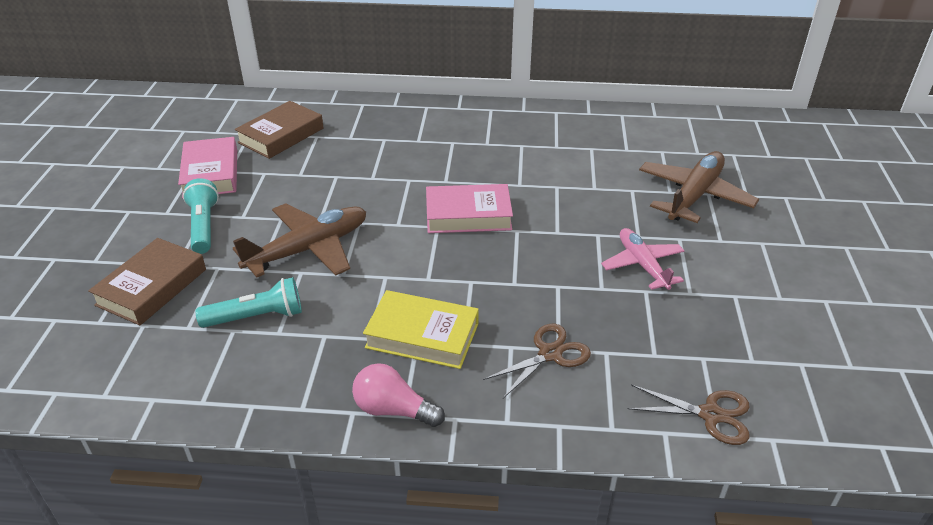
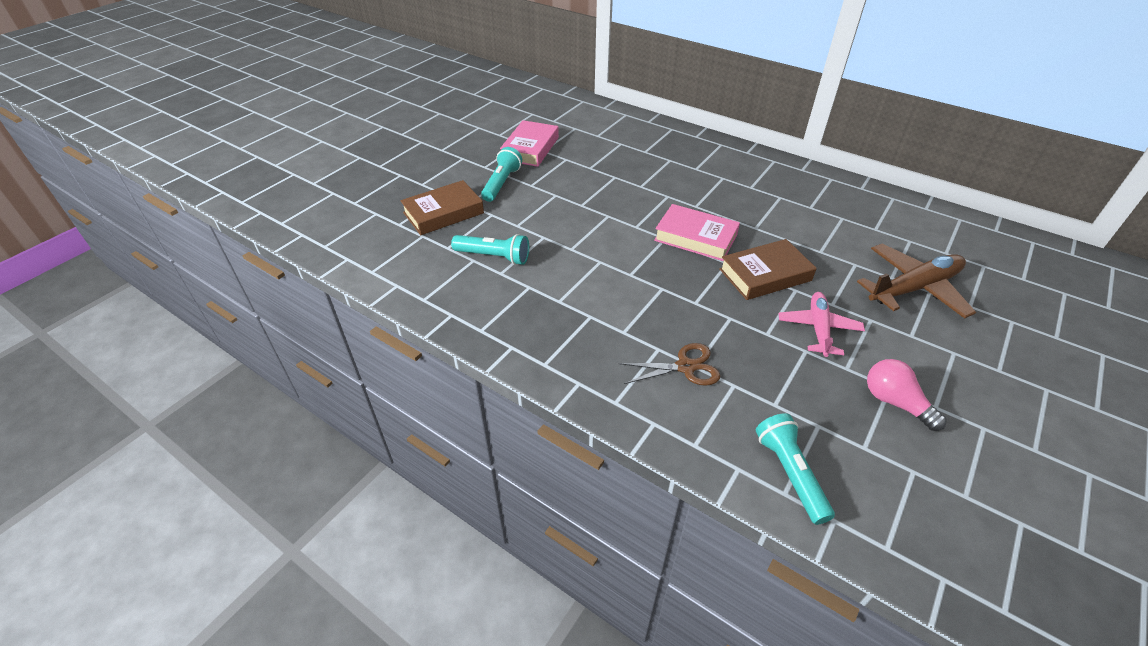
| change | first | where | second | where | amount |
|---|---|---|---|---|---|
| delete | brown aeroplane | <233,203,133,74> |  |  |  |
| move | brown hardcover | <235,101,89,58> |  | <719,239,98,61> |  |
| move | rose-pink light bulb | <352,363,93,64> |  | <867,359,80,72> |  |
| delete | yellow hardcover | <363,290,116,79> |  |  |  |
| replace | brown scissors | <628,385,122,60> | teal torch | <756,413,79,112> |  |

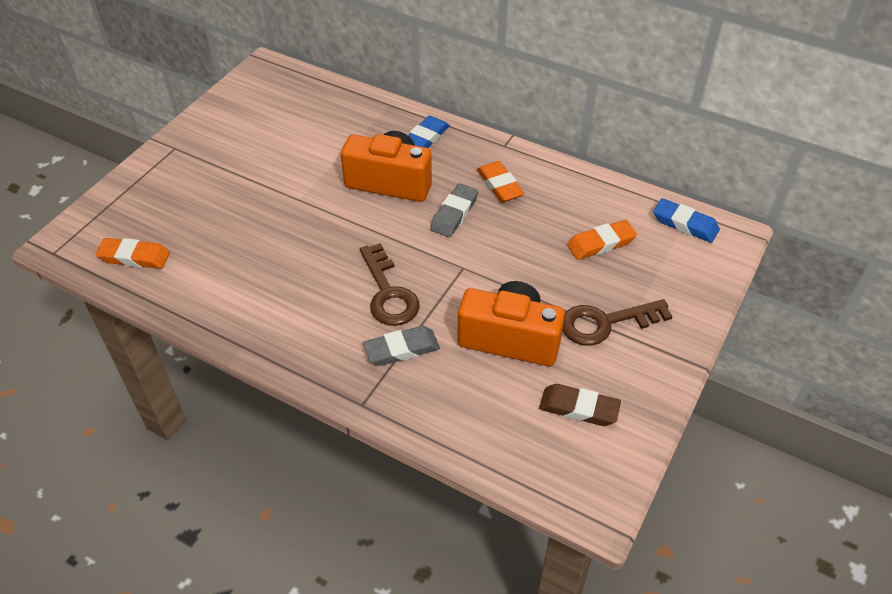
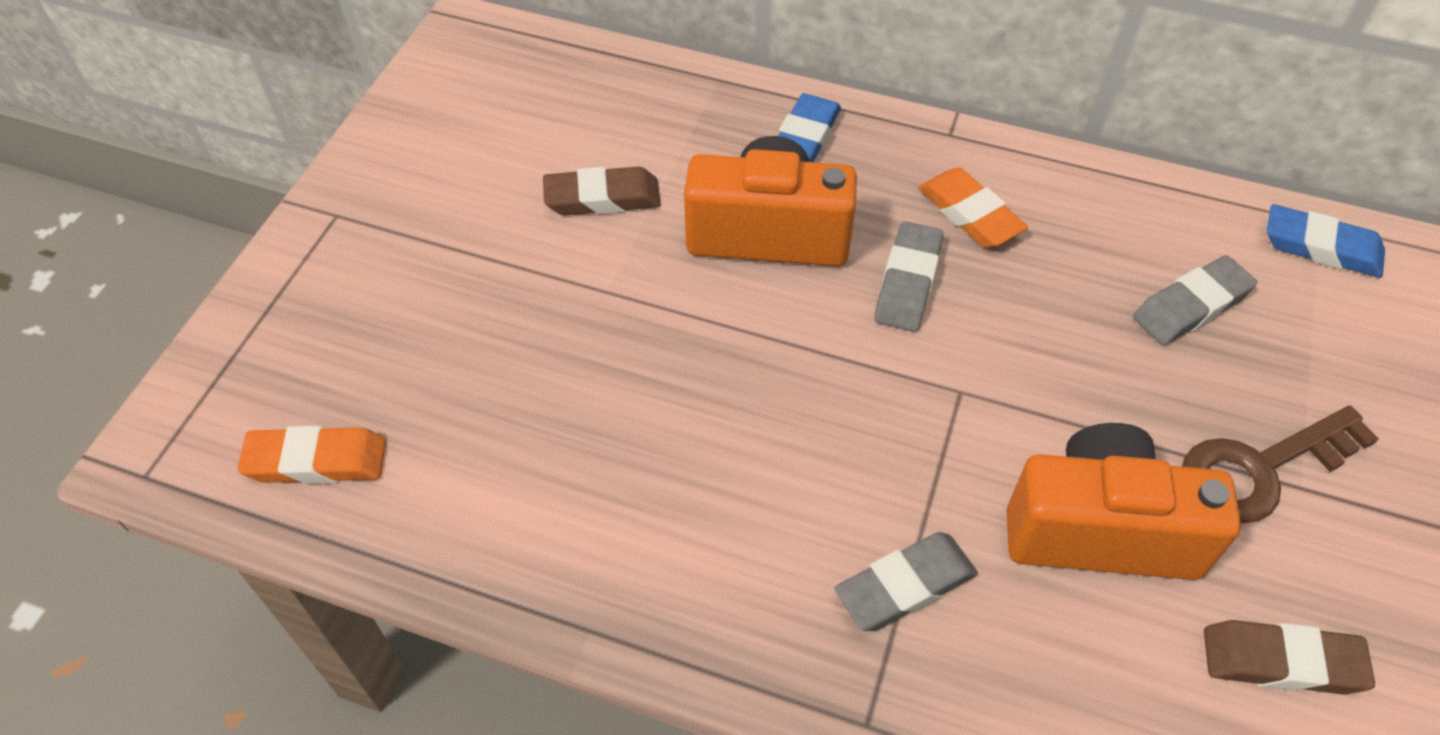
| change | first | where | second | where | amount |
|---|---|---|---|---|---|
| delete | brown latchkey | <360,243,60,83> |  |  |  |
| recolor | orange eraser | <567,220,70,40> | grey eraser | <1133,255,124,90> |  |
| insert |  |  | brown eraser | <543,166,118,50> |  |

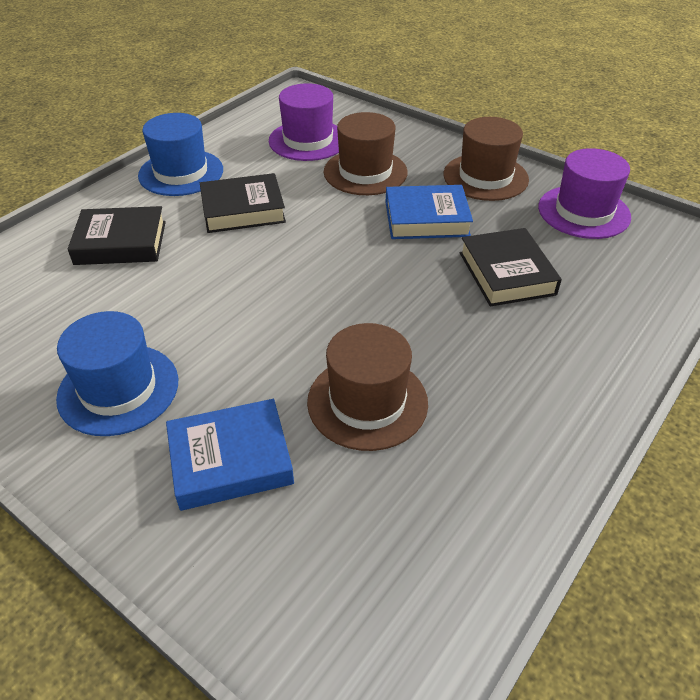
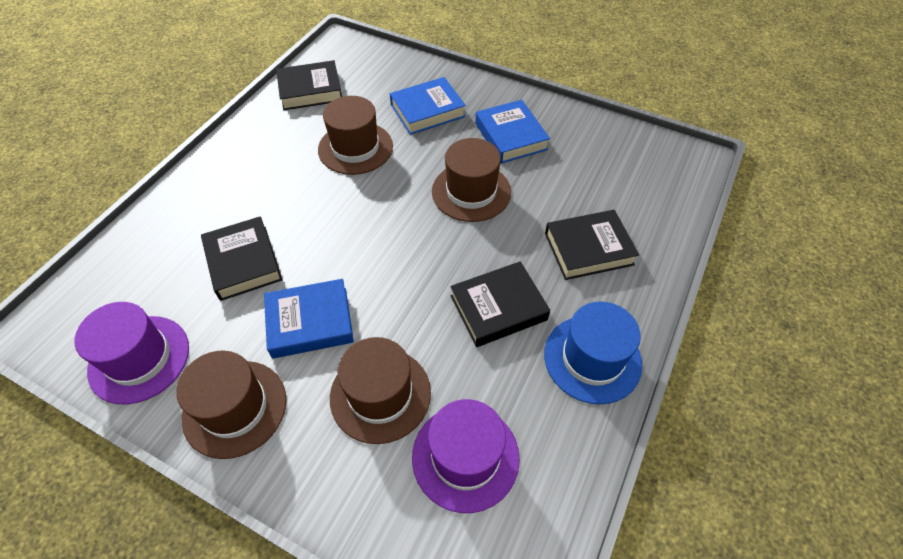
| change | first | where | second | where | amount |
|---|---|---|---|---|---|
| replace | cobalt tall hat | <56,311,122,125> | cobalt hardcover | <475,100,75,64> |  |
| insert |  |  | black hardcover | <276,60,66,50> |  |
| insert |  |  | brown tall hat | <432,138,79,84> |  |

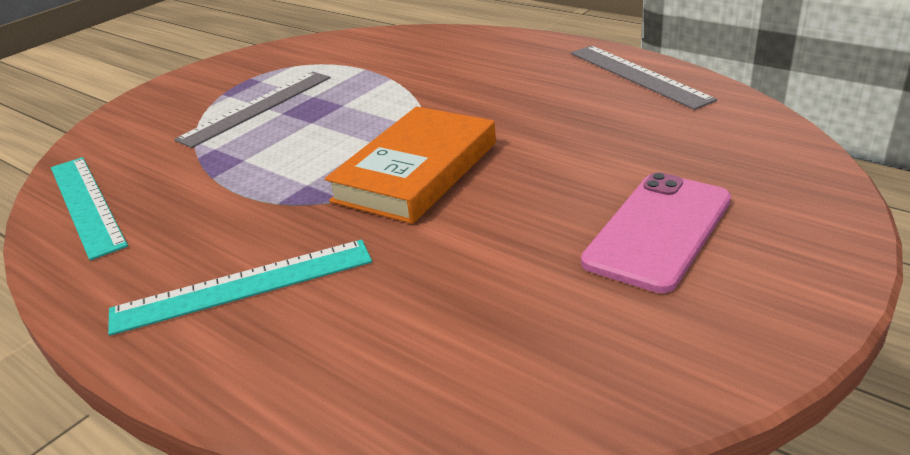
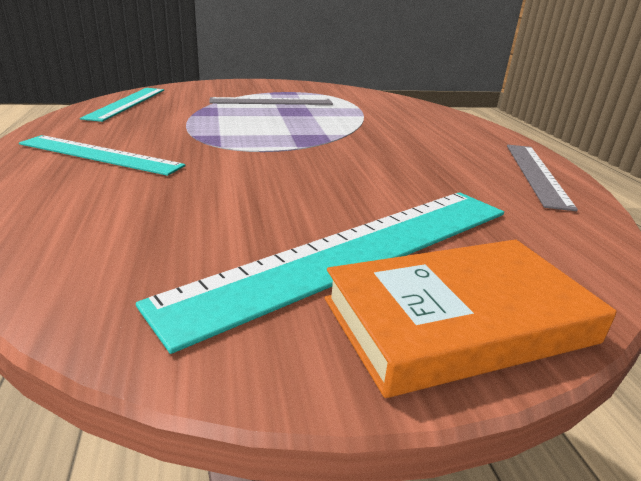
| change | first | where | second | where | amount |
|---|---|---|---|---|---|
| move | orange hardcover | <325,106,171,118> |  | <325,239,292,159> |  |
| replace | rose-pink smartphone | <581,172,150,121> | teal straightedge | <136,192,368,162> |  |

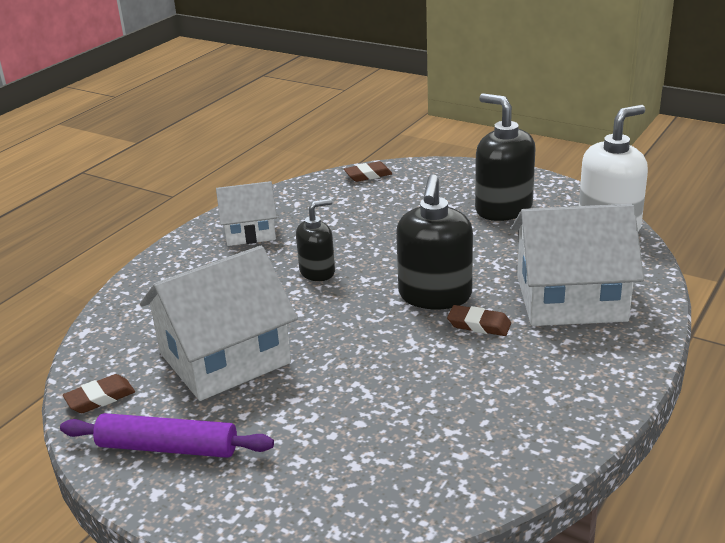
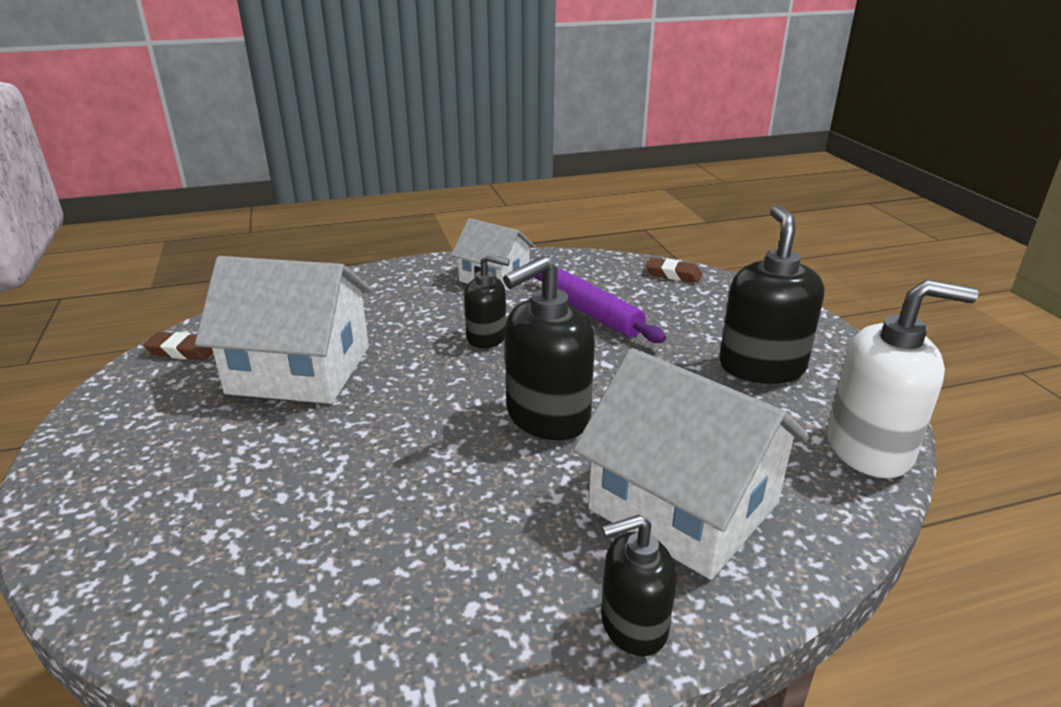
| change | first | where | second | where | amount |
|---|---|---|---|---|---|
| move | royal purple pastry roller | <60,413,214,45> |  | <535,269,131,74> |  |
| delete | brown eraser | <447,305,64,31> |  |  |  |
| insert |  |  | black pump bottle | <601,515,76,141> |  |

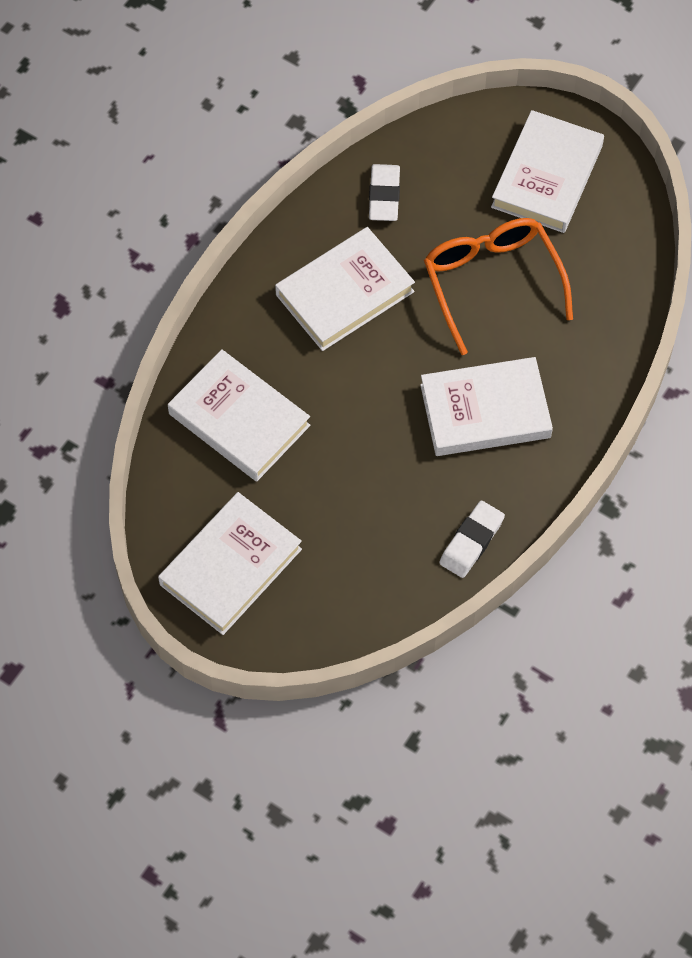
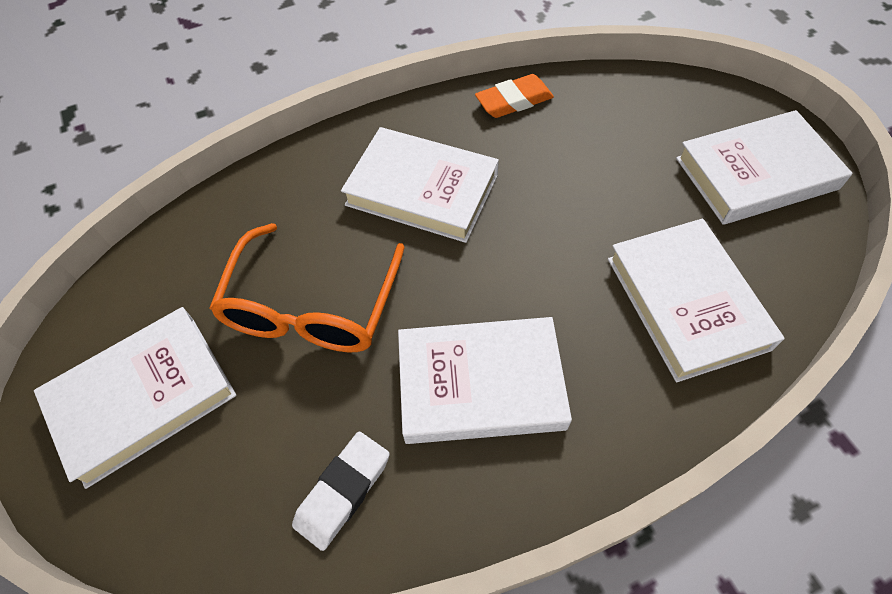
| change | first | where | second | where | amount |
|---|---|---|---|---|---|
| recolor | white eraser | <439,501,66,77> | orange eraser | <475,74,79,44> |  |

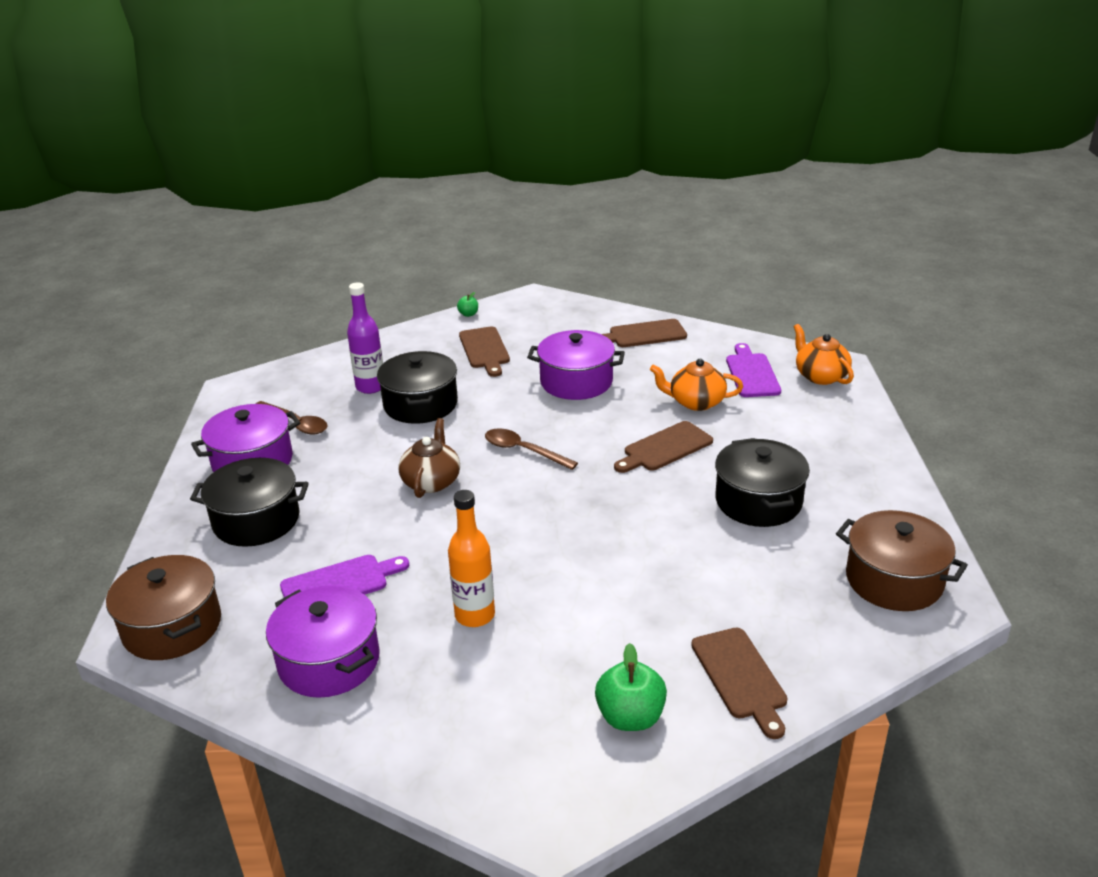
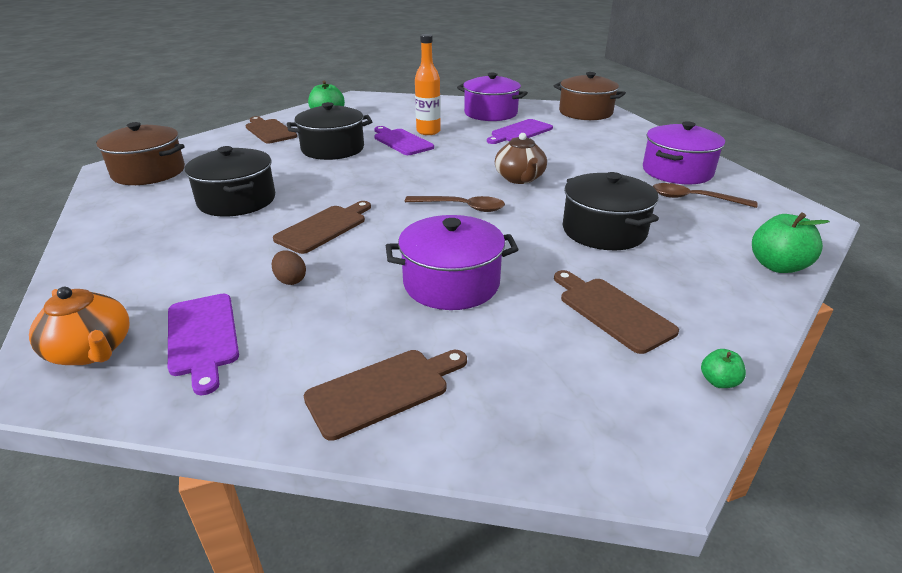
| change | first | where | second | where | amount |
|---|---|---|---|---|---|
| move | black stockpot | <190,458,119,89> |  | <287,102,85,58> |  |
| delete | royal purple drink bottle | <347,282,36,112> |  |  |  |
| replace | orange china teapot | <650,359,93,52> | brown egg shape | <272,250,34,35> |  |
| insert |  |  | royal purple cutting board | <374,126,60,29> |  |
| insert |  |  | emerald toy apple | <752,213,78,60> |  |

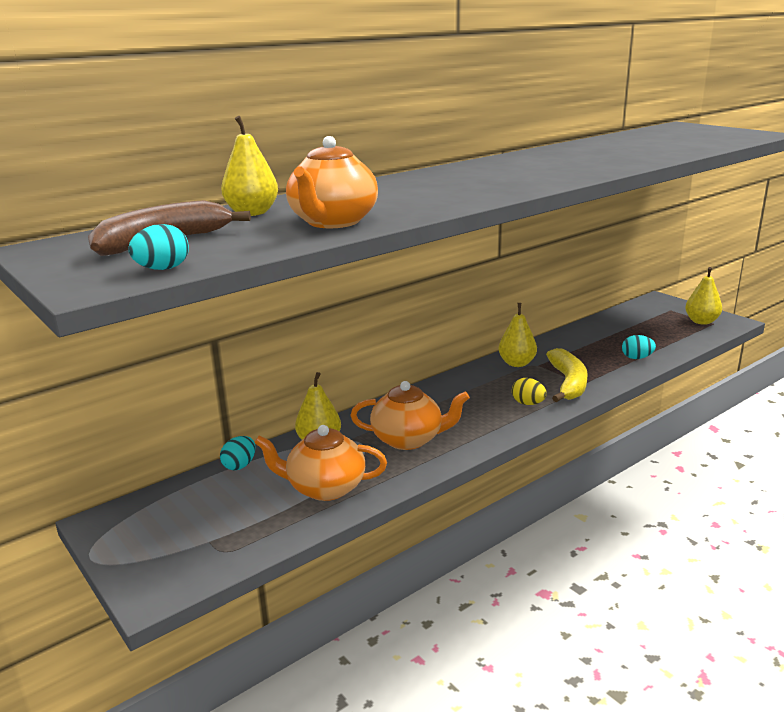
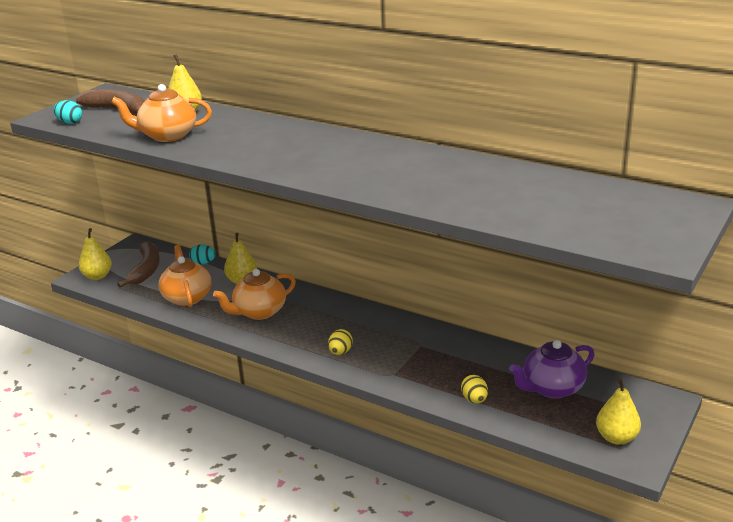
| change | first | where | second | where | amount |
|---|---|---|---|---|---|
| rotate | orange china teapot | <350,381,120,69> |  | <213,269,83,51> | 75 degrees clockwise |
| move | yellow toy pear | <498,303,39,64> |  | <79,228,33,52> |  |
| delete | yellow banana fruit | <546,348,42,54> |  |  |  |
| recolor | teal egg shape | <622,335,34,24> | yellow egg shape | <461,375,27,28> |  |
| insert |  |  | brown banana fruit | <117,241,43,47> |  |
| insert |  |  | royal purple china teapot | <509,340,85,58> |  |

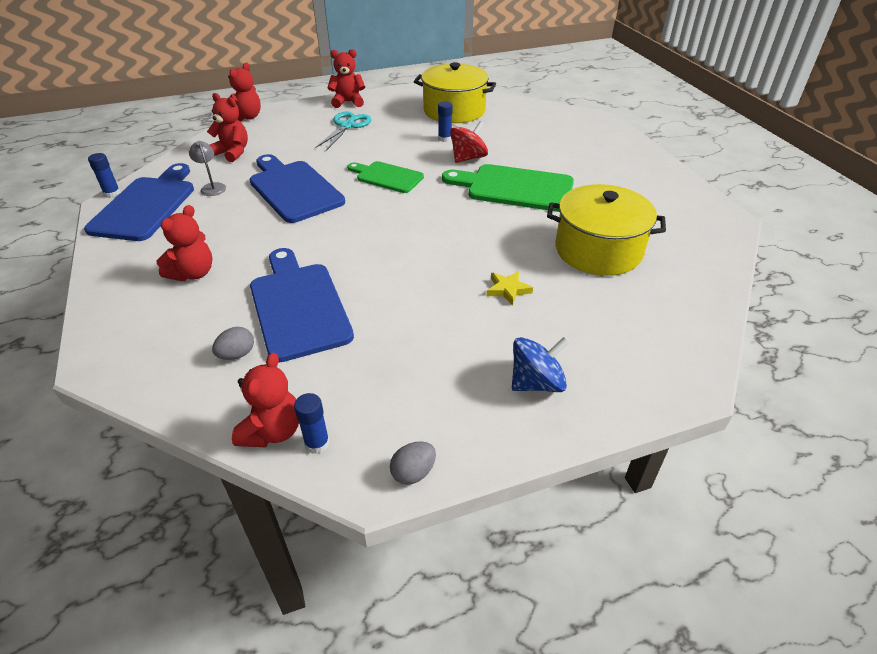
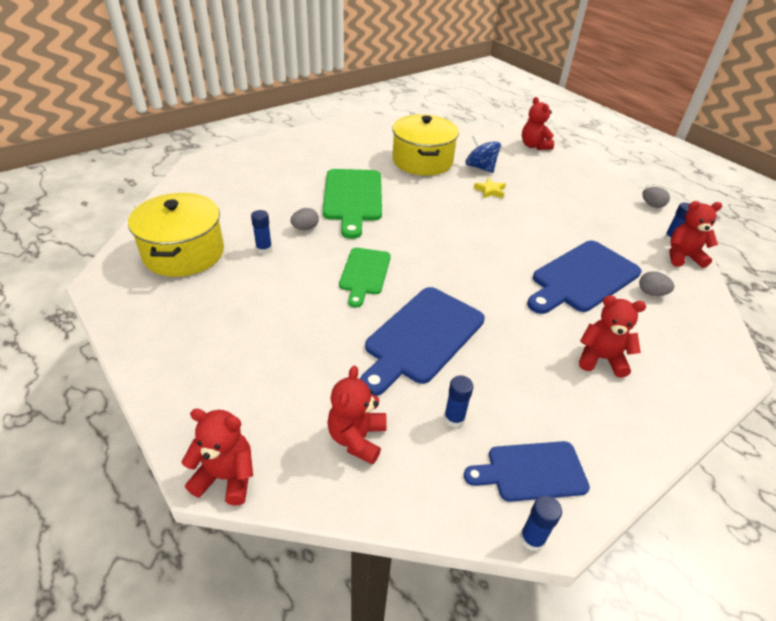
| change | first | where | second | where | amount |
|---|---|---|---|---|---|
| resize | cobalt cutting board | <84,163,110,78> |  | <464,441,126,61> | x0.62 |
| replace | grey desk lamp | <189,141,37,55> | cobalt stick of glue | <444,376,29,52> |  |
| delete | teal scissors | <316,112,55,39> |  |  |  |
| move | red stuffed bear | <328,49,37,59> |  | <522,97,32,53> |  |
| replace | red spinning top | <450,121,38,42> | grey egg shape | <290,208,29,22> |  |
| move | cobalt spinning top | <512,337,57,55> |  | <465,135,36,38> |  |

